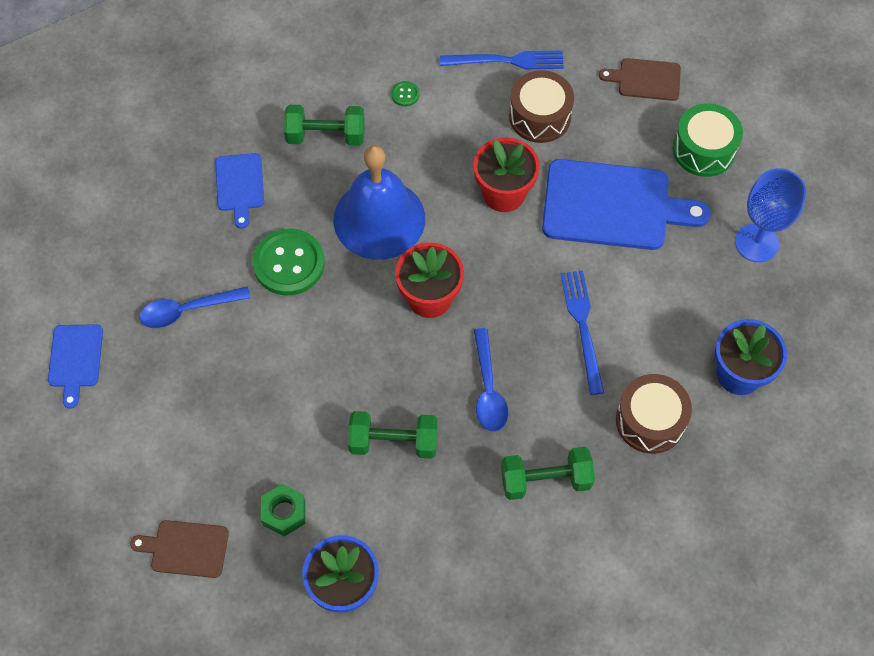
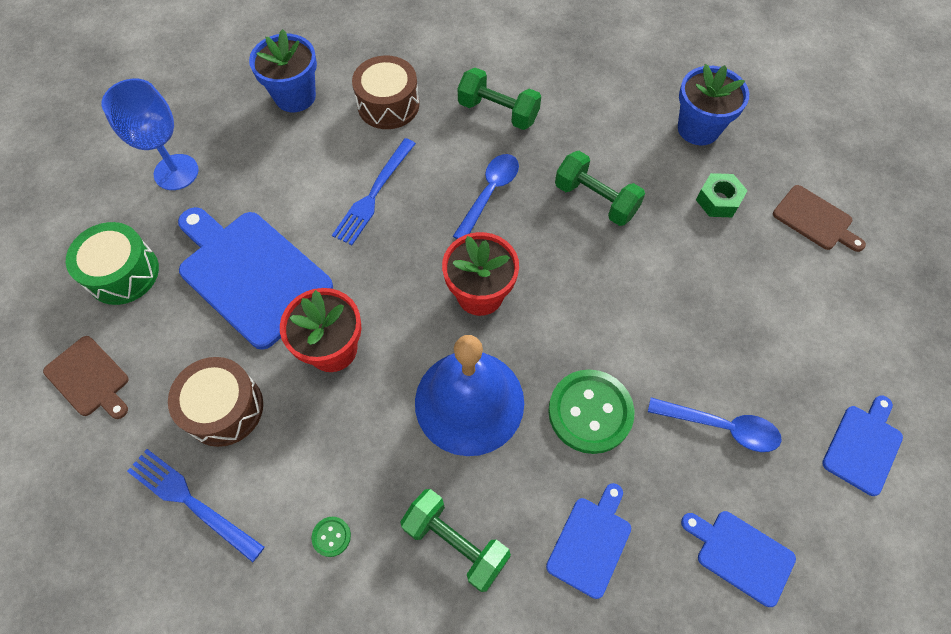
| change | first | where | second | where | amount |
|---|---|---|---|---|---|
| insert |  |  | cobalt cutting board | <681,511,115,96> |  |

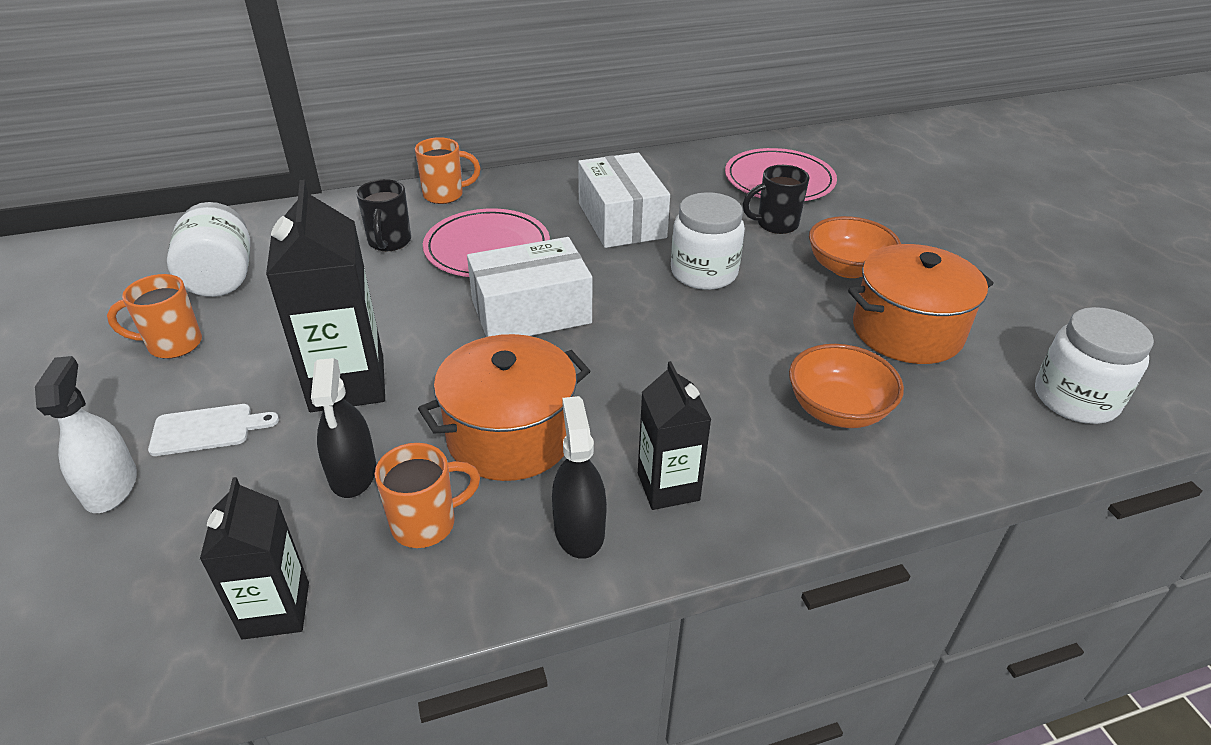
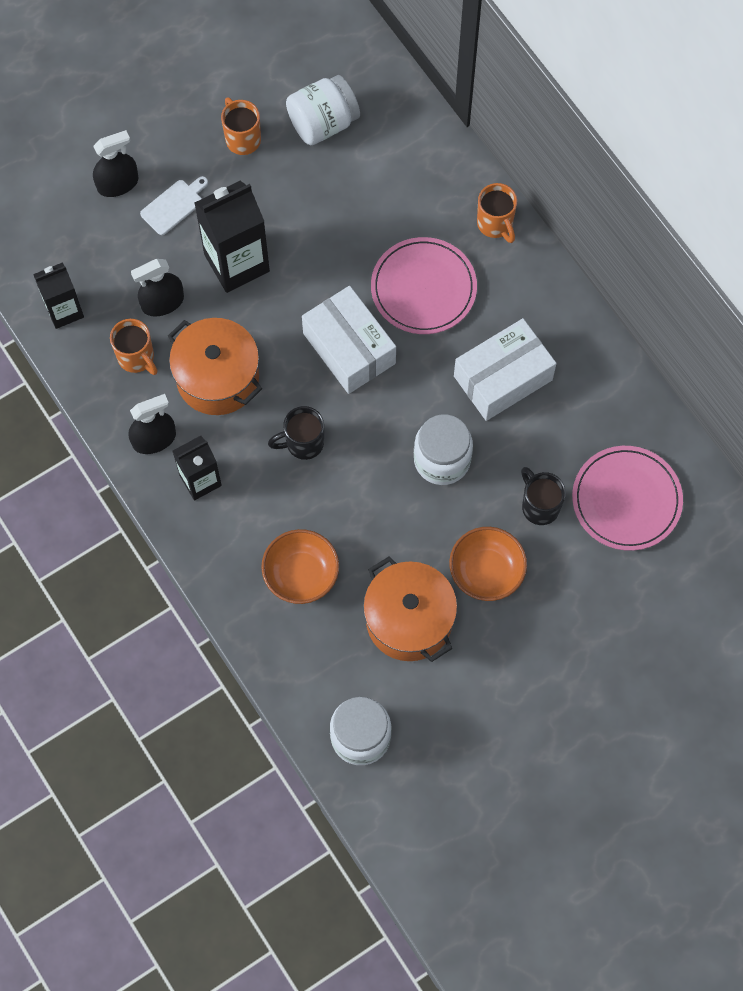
| change | first | where | second | where | amount |
|---|---|---|---|---|---|
| recolor | white spray bottle | <35,356,102,157> | black spray bottle | <93,130,46,67> |  |
| rotate | white cutting board | <148,404,131,52> |  | <140,176,68,59> | 105 degrees counterclockwise |
| move | black mug | <356,179,55,72> |  | <268,406,56,54> |  |

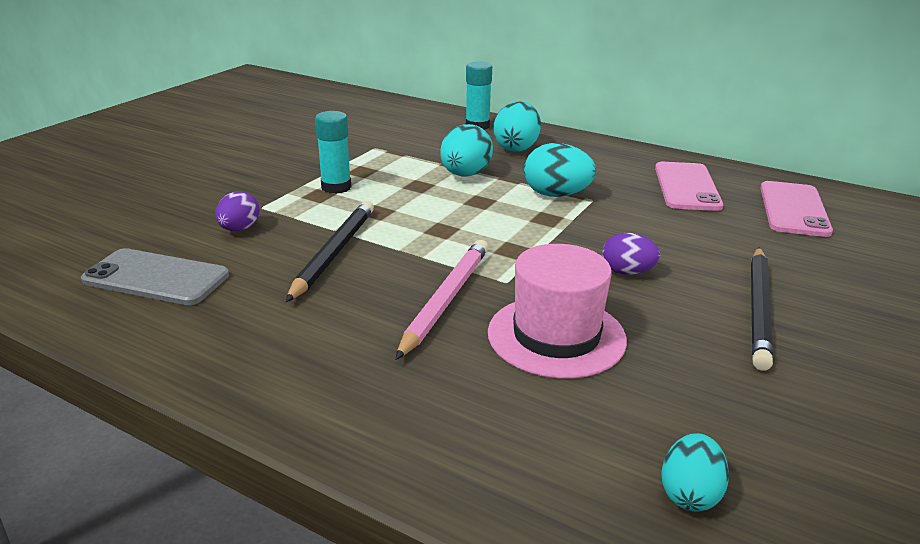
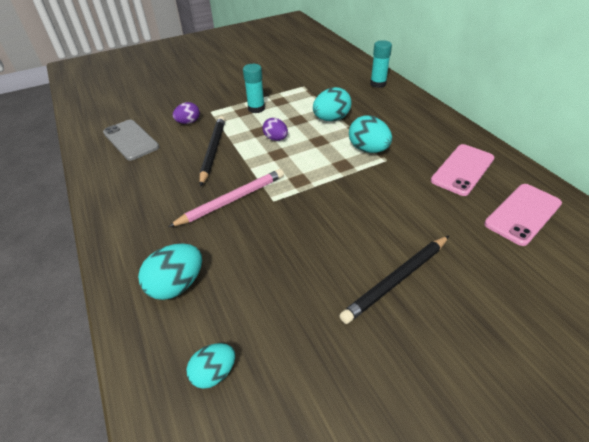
| change | first | where | second | where | amount |
|---|---|---|---|---|---|
| rotate | black wooden pencil | <286,201,88,101> |  | <200,116,25,71> | 45 degrees counterclockwise |
| delete | rose-pink tall hat | <488,244,139,135> |  |  |  |
| move | teal egg shape | <494,101,47,51> |  | <138,243,64,57> |  |
| move | royal purple egg shape | <602,233,58,42> |  | <262,118,26,23> |  |

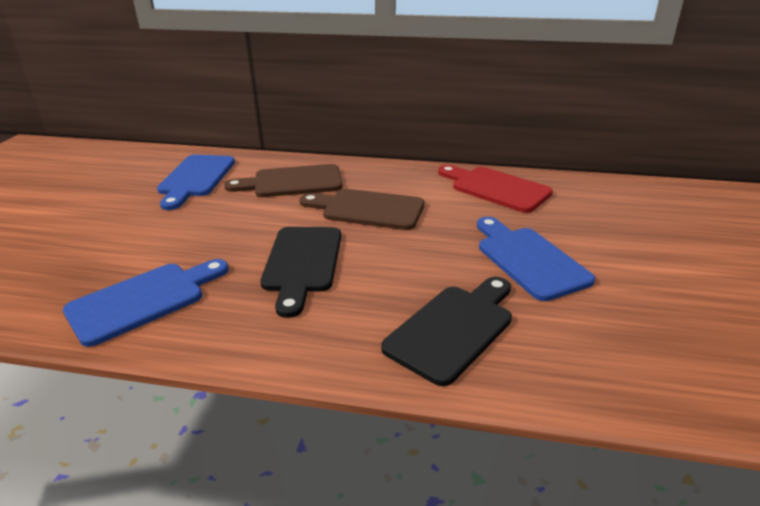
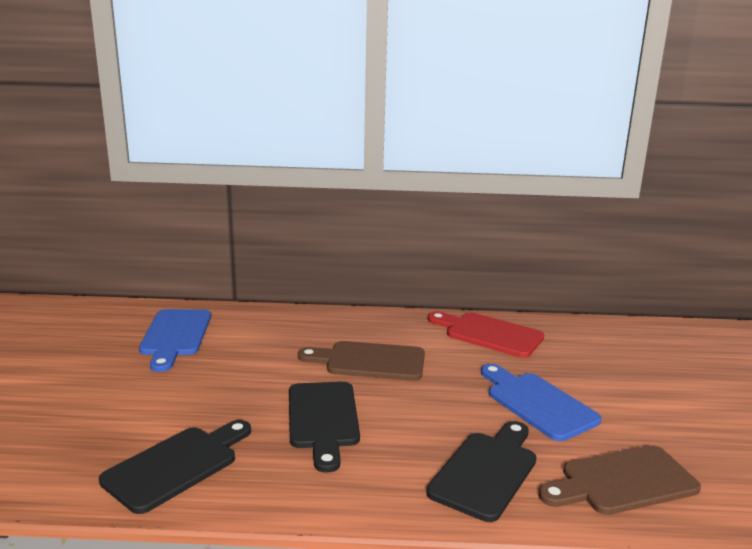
| change | first | where | second | where | amount |
|---|---|---|---|---|---|
| recolor | cobalt cutting board | <63,259,166,88> | black cutting board | <99,420,152,94> |  |
| move | brown cutting board | <224,164,118,33> |  | <539,445,162,70> |  |

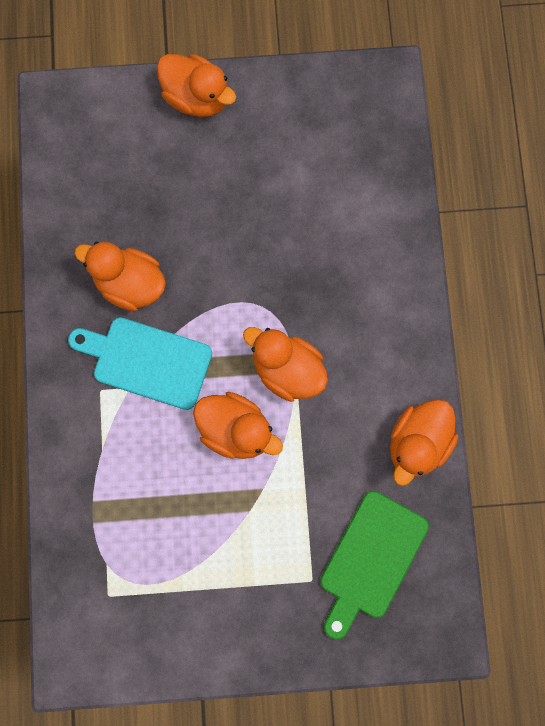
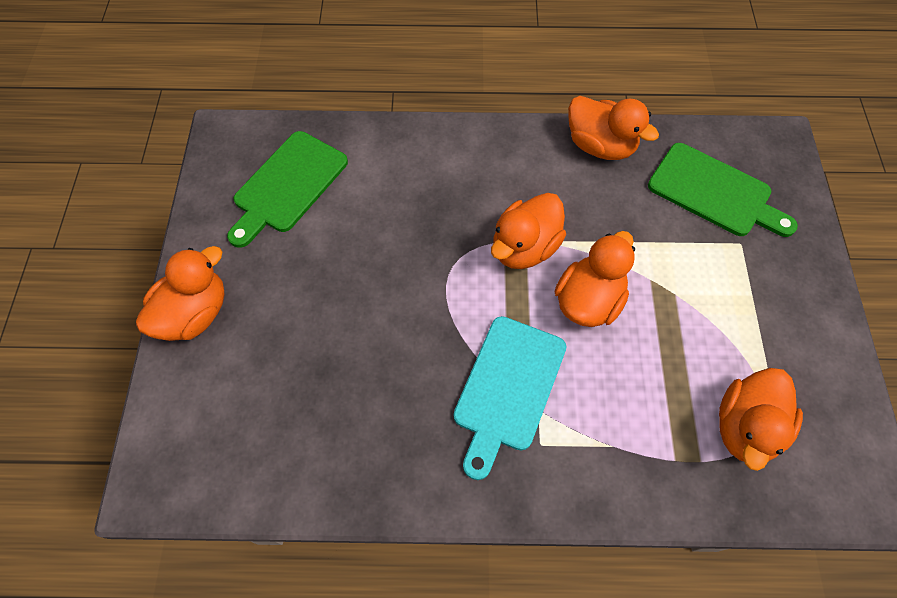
| change | first | where | second | where | amount |
|---|---|---|---|---|---|
| move | orange rubber duck | <74,242,92,69> |  | <719,368,84,103> |  |
| insert |  |  | emerald cutting board | <227,131,121,117> |  |

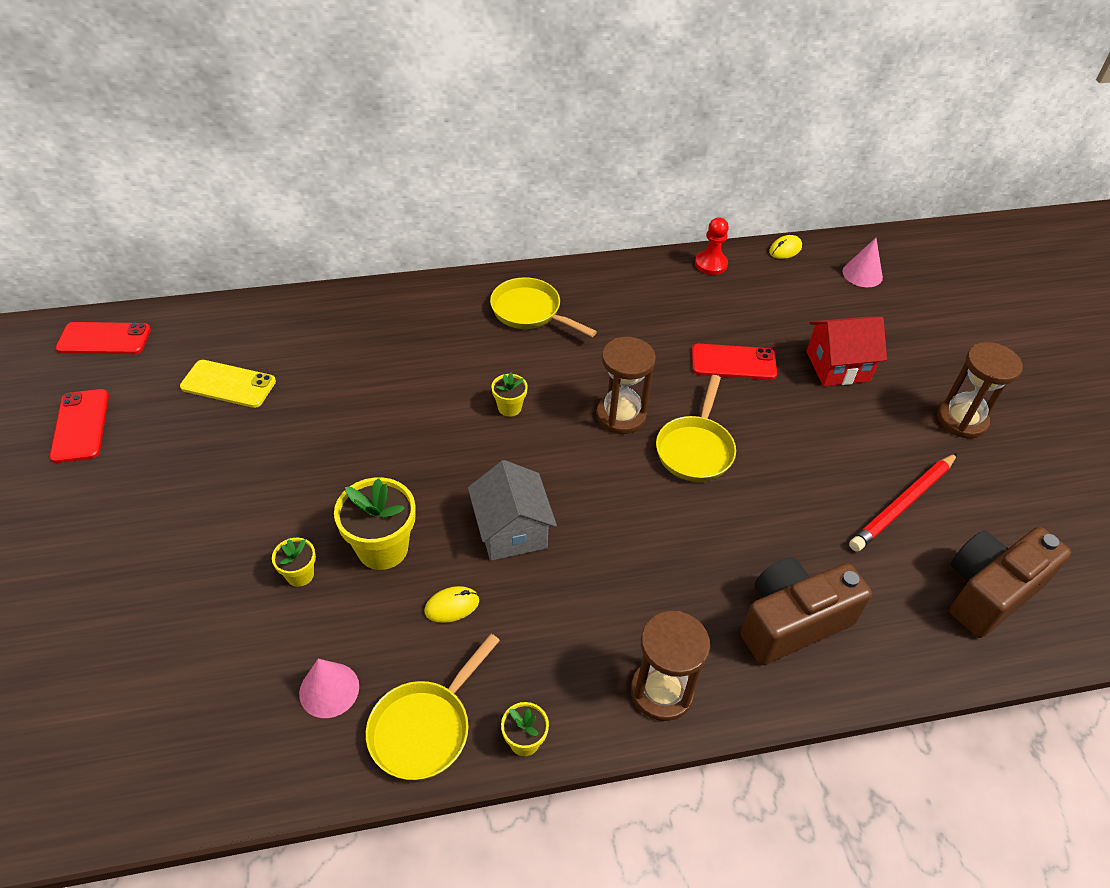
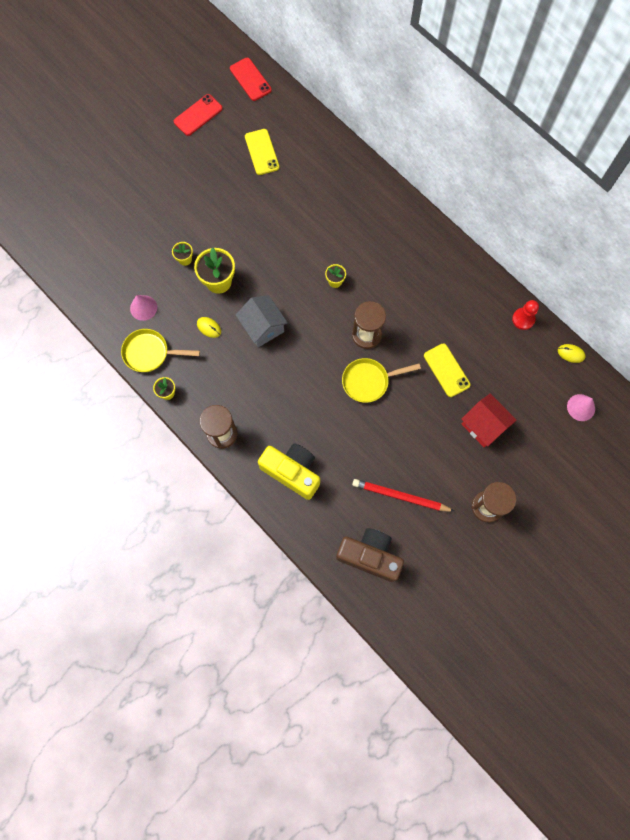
| change | first | where | second | where | amount |
|---|---|---|---|---|---|
| rotate | grey house | <468,460,89,101> |  | <236,295,52,52> | 75 degrees counterclockwise |
| delete | yellow skillet | <490,277,107,60> |  |  |  |
| recolor | red smartphone | <692,344,85,36> | yellow smartphone | <424,344,46,53> |  |
| recolor | brown compact camera | <741,558,131,107> | yellow compact camera | <258,443,62,57> |  |

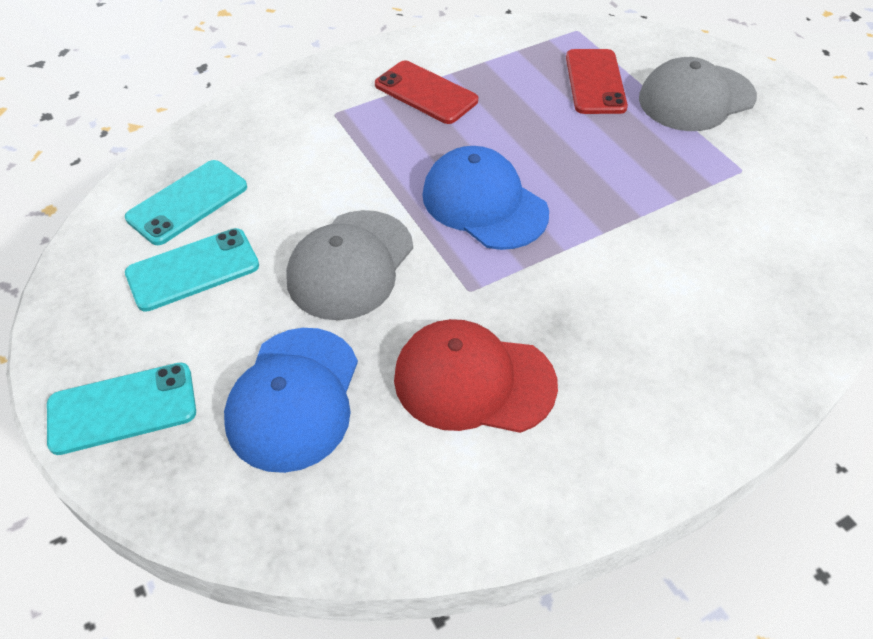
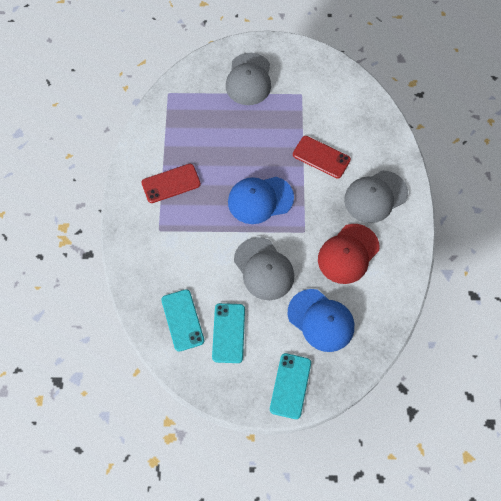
| change | first | where | second | where | amount |
|---|---|---|---|---|---|
| move | red smartphone | <566,49,62,65> |  | <293,136,58,42> |  |
| insert |  |  | grey cap | <344,171,64,52> |  |

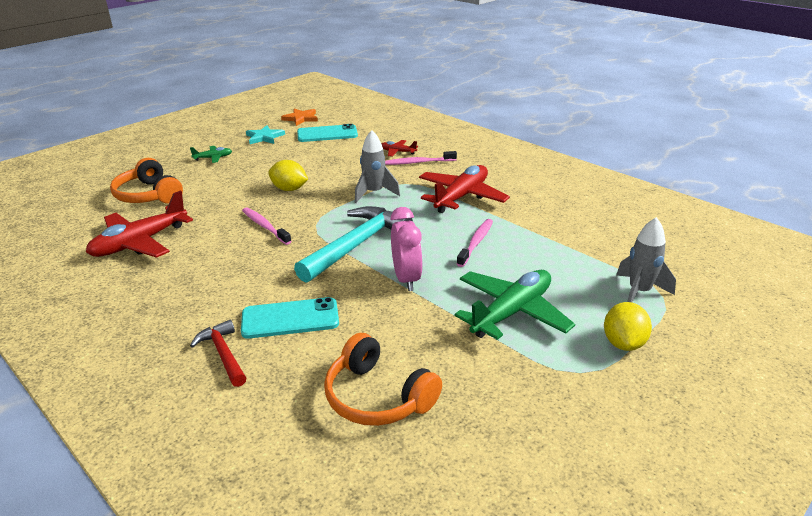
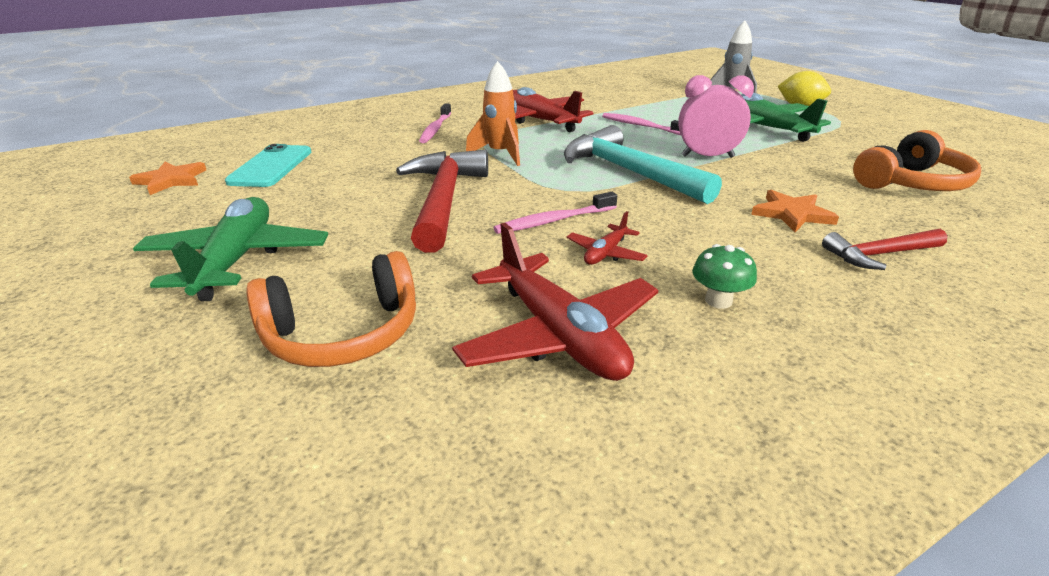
| change | first | where | second | where | amount |
|---|---|---|---|---|---|
| resize | emerald aeroplane | <190,146,42,17> |  | <133,197,195,104> | x2.13 |
| replace | teal smartphone | <241,297,98,42> | orange star | <751,190,88,42> |  |
| delete | teal star | <246,125,39,19> |  |  |  |
| replace | yellow toy lemon | <268,160,40,31> | red claw hammer | <396,150,92,103> |  |
| recolor | grey spaceship | <355,130,45,73> | orange spaceship | <466,61,54,105> |  |
| move | red aeroplane | <382,140,36,17> |  | <567,211,81,54> |  |
| insert |  |  | emerald toadstool | <692,244,65,65> |  |

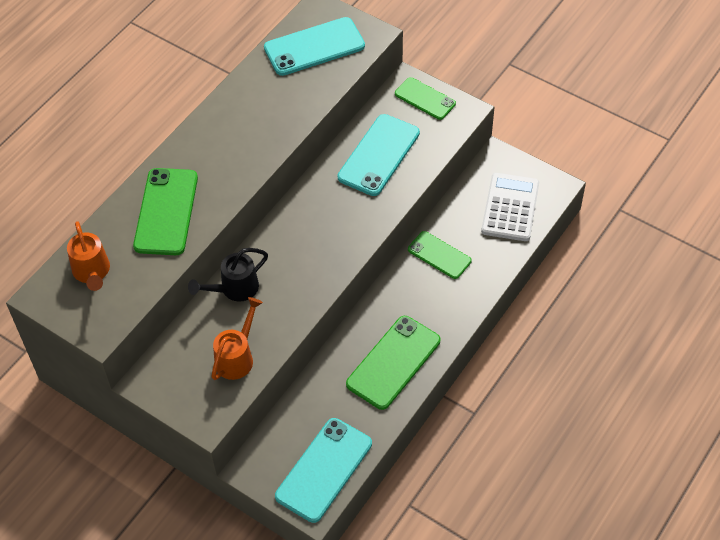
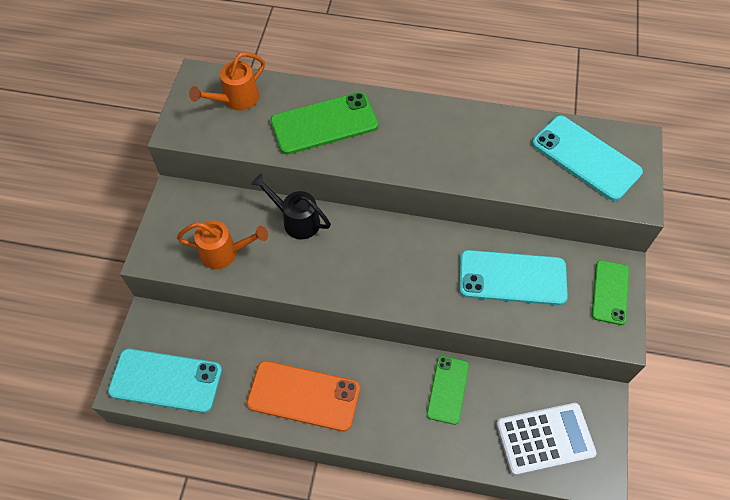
| change | first | where | second | where | amount |
|---|---|---|---|---|---|
| recolor | emerald smartphone | <346,316,94,94> | orange smartphone | <247,361,113,70> |  |

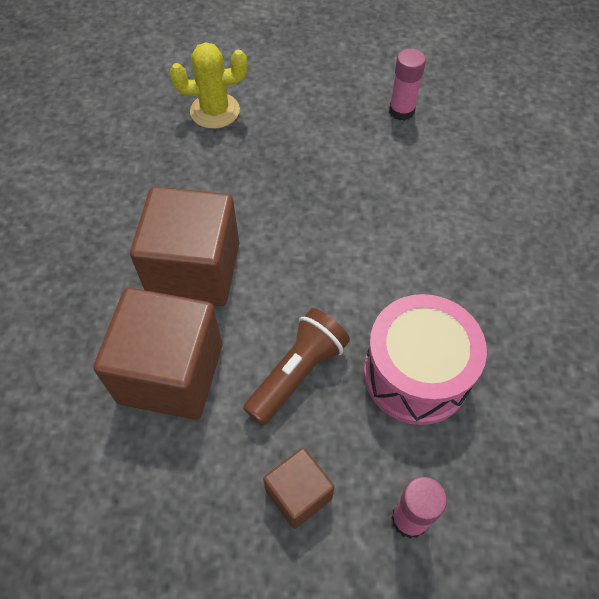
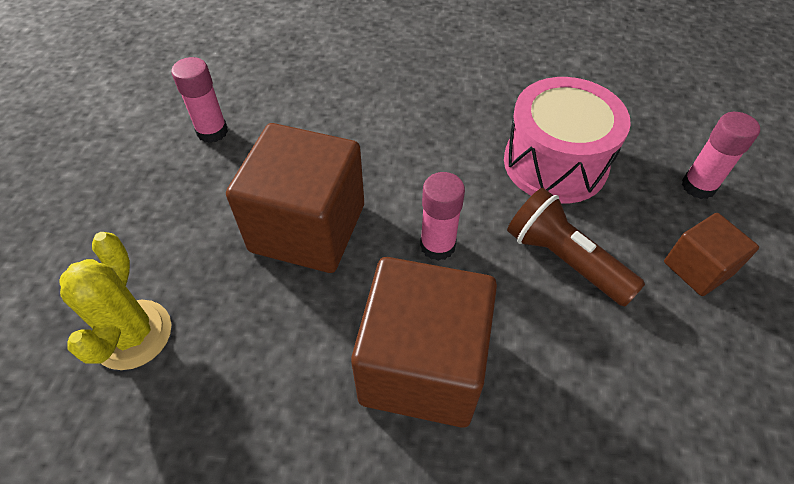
| change | first | where | second | where | amount |
|---|---|---|---|---|---|
| move | brown solid cube | <93,288,130,132> |  | <226,123,138,150> |  |
| insert |  |  | rose-pink stick of glue | <420,172,45,89> |  |

